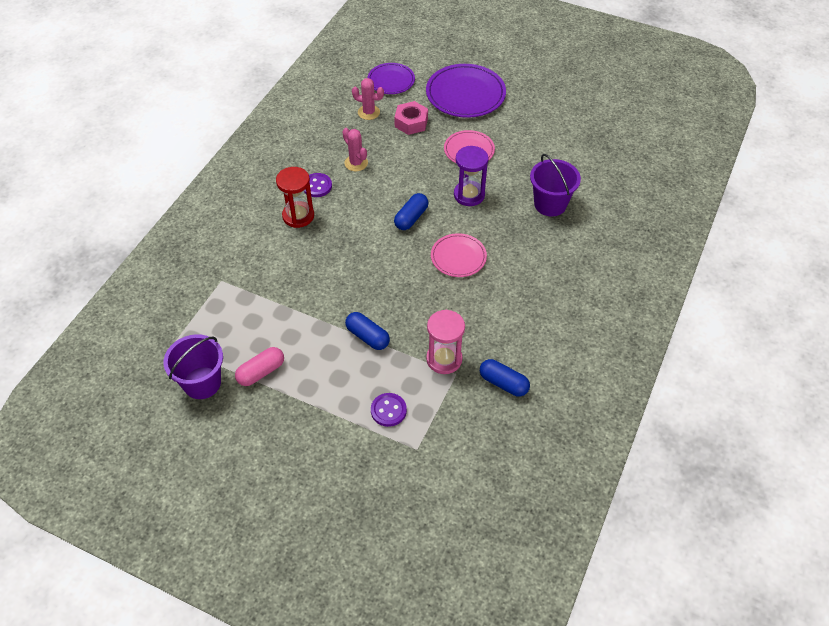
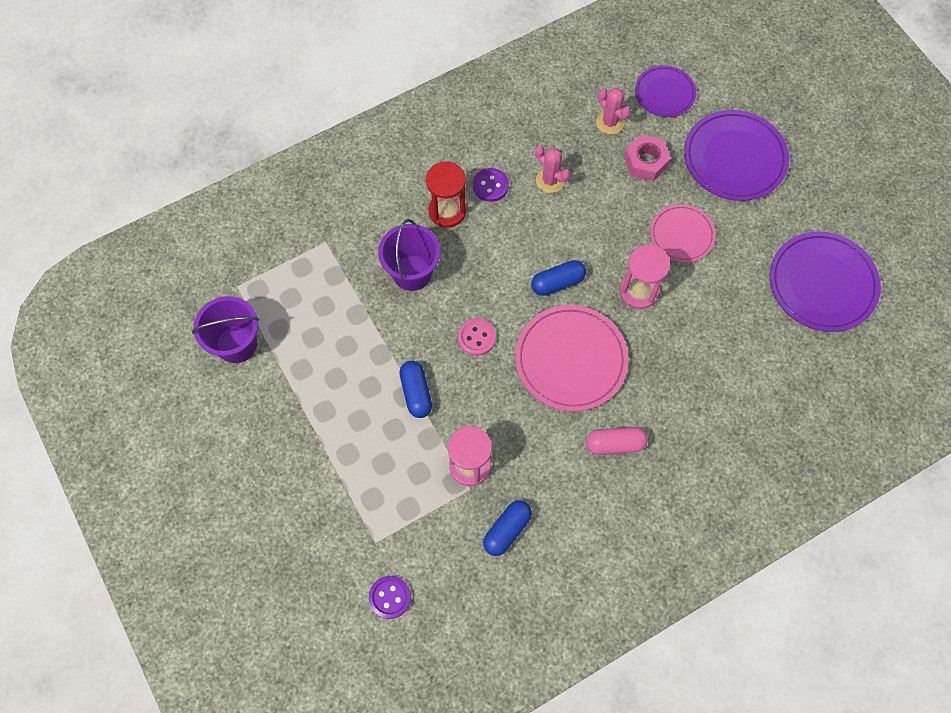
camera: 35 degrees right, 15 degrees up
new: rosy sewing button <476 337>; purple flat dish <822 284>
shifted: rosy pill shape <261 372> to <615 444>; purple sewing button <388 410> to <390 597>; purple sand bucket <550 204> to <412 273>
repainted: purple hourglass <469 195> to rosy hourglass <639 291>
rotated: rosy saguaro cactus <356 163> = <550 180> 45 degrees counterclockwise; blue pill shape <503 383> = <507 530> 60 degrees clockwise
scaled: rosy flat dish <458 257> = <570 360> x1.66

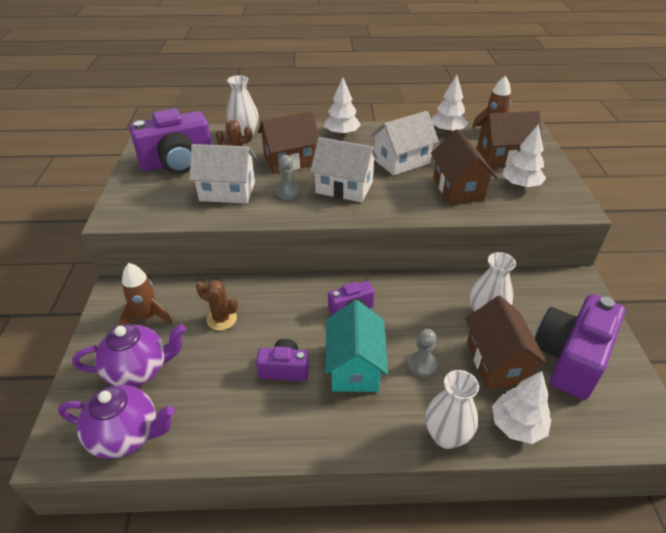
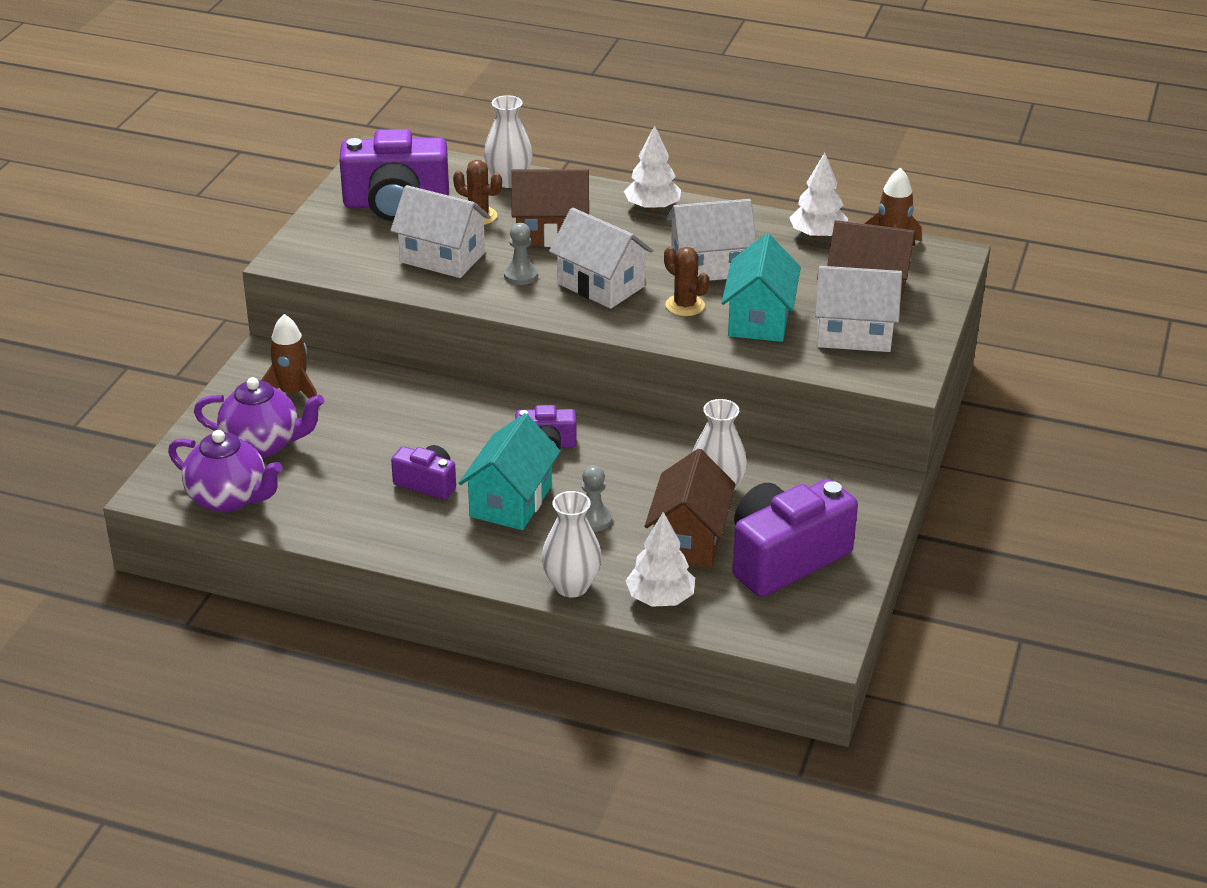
camera: 20 degrees right, 5 degrees down
shifted: dark brown saguaro cactus <221 319> to <685 305>
swapped: snow-white fir tree <520 185> to snow-white cottage <853 334>
repainted: dark brown cottage <458 188> to turquoise cottage <759 319>

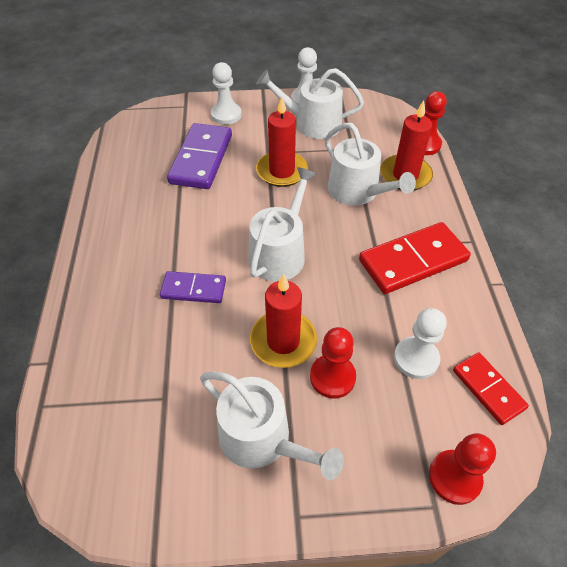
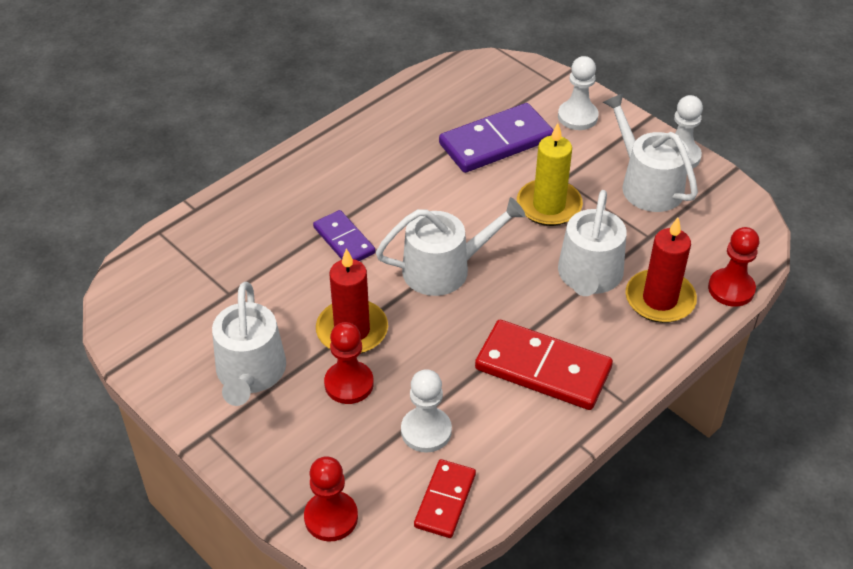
camera: 50 degrees right, 5 degrees down
repainted: crimson candle <282 171> to golden candle <549 205>

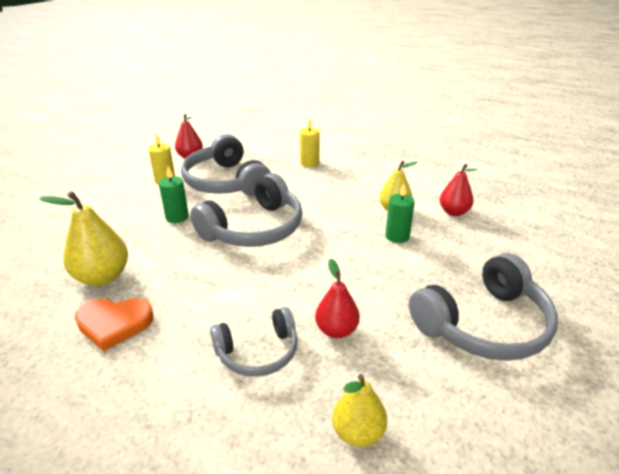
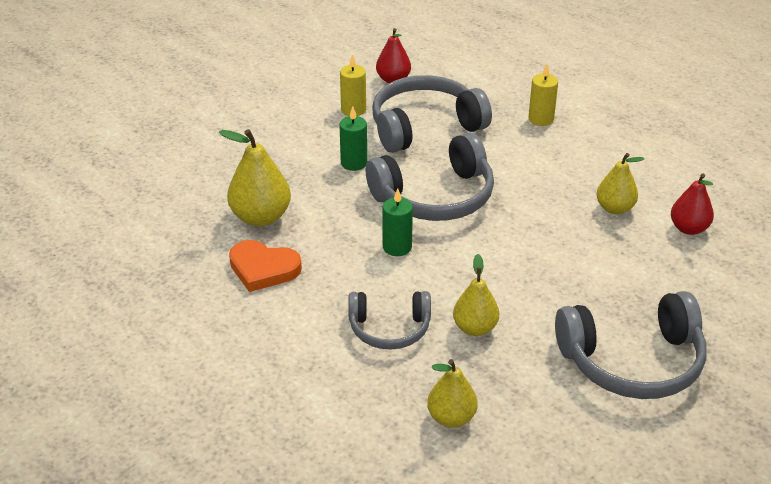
camera: 20 degrees right, 5 degrees up
shifted: leaf-green candle <397 236> to <397 247>
repainted: crimson pear fruit <336 330> to golden pear fruit <475 328>
rotated: grey over-ear headphones <226 182> = <425 126> 75 degrees clockwise

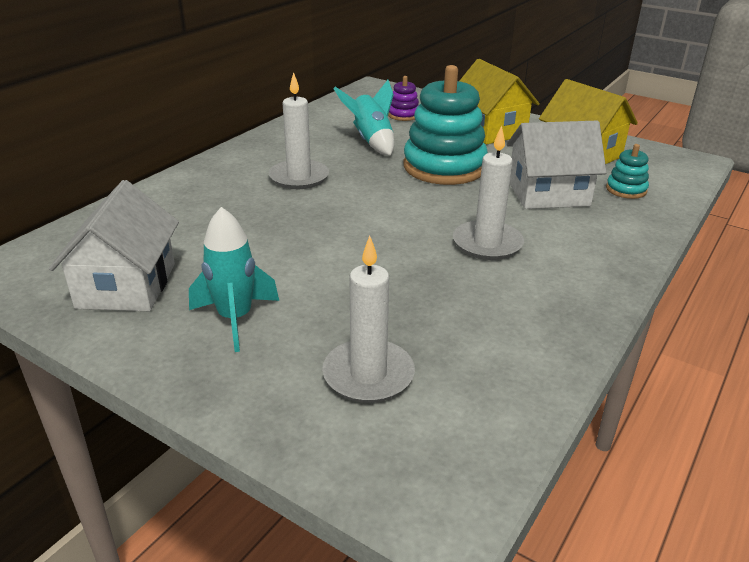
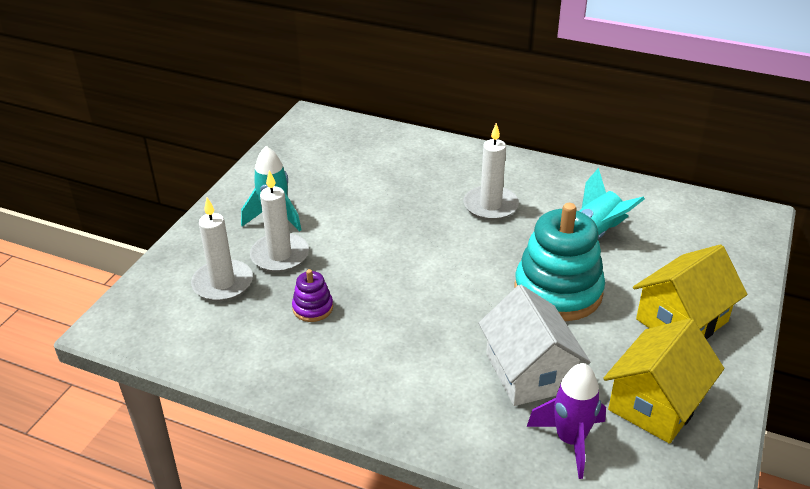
camera: 80 degrees right, 5 degrees up
gone: snow-white cottage <126 285>
shifted: purple stacking toy <403 115> to <313 308>; snow-white candle <487 243> to <280 255>
swapped: turquoise stacking toy <626 190> to purple spaceship <570 440>

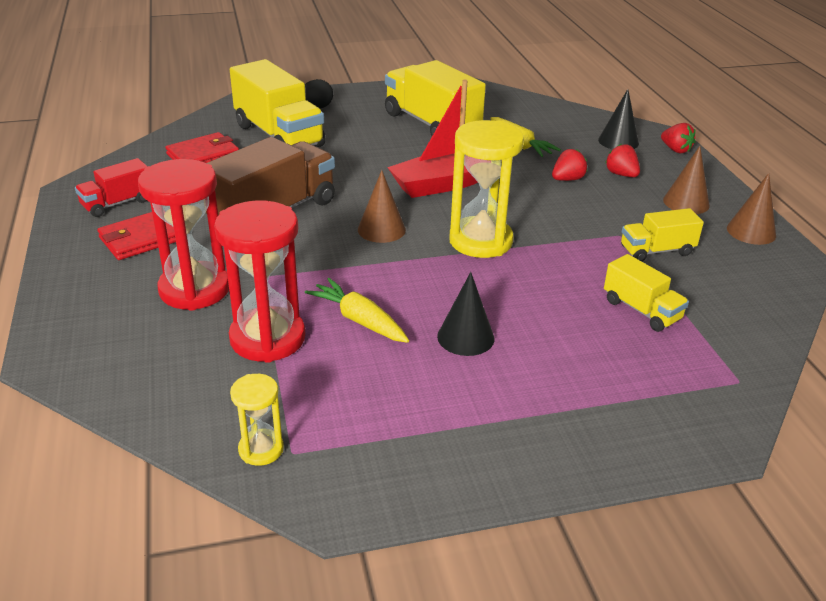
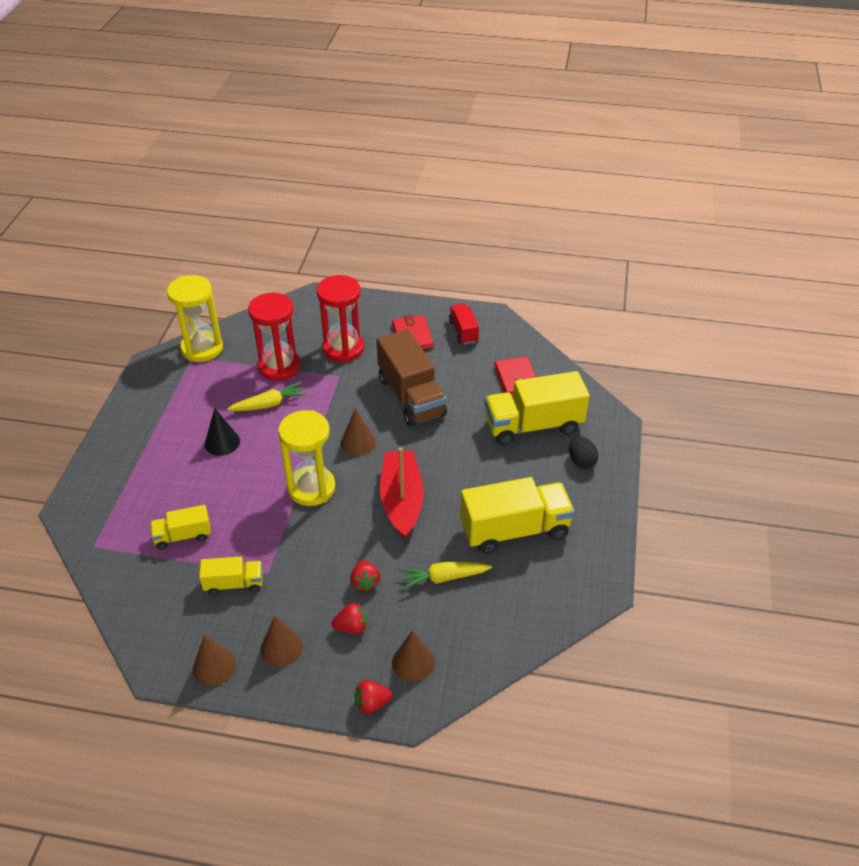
camera: 115 degrees right, 10 degrees up
repainted: ebony cone <618 141> to dark brown cone <413 662>
rotated: golden truck <656 251> = <234 584> 75 degrees clockwise
scaled: golden hourglass <261 449> = <202 348> x1.95

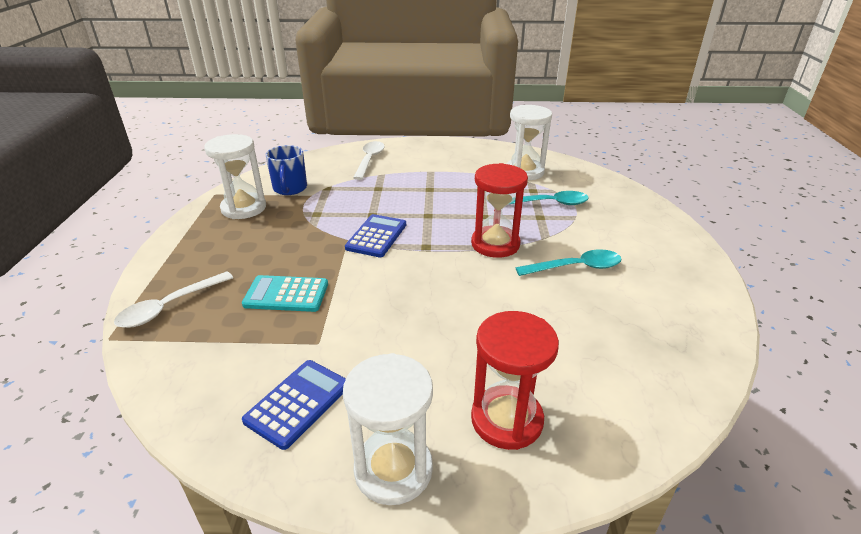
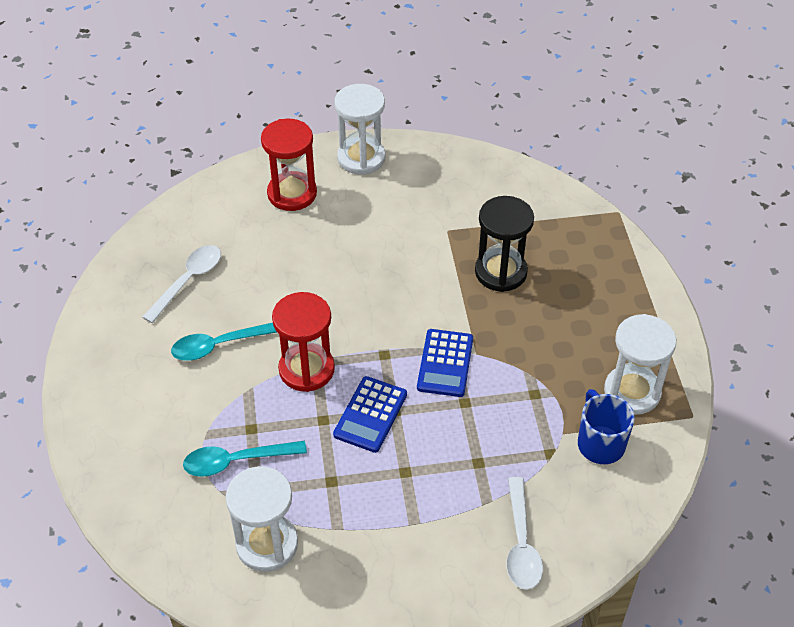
camera: 170 degrees right, 15 degrees up
shifted: snow-white teaspoon <169 307> to <188 281>; blue calculator <298 403> to <370 415>
swapped: turquoise calculator <286 294> to ebony hourglass <500 272>

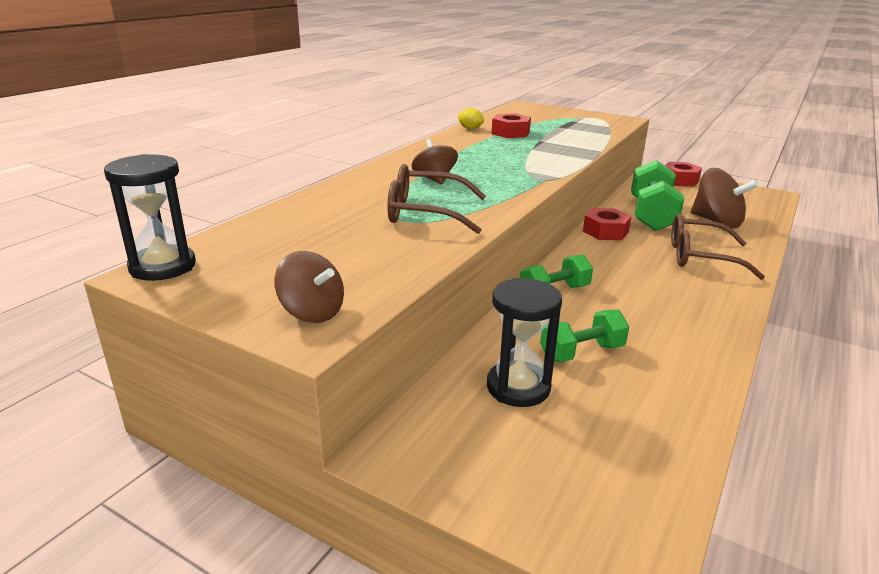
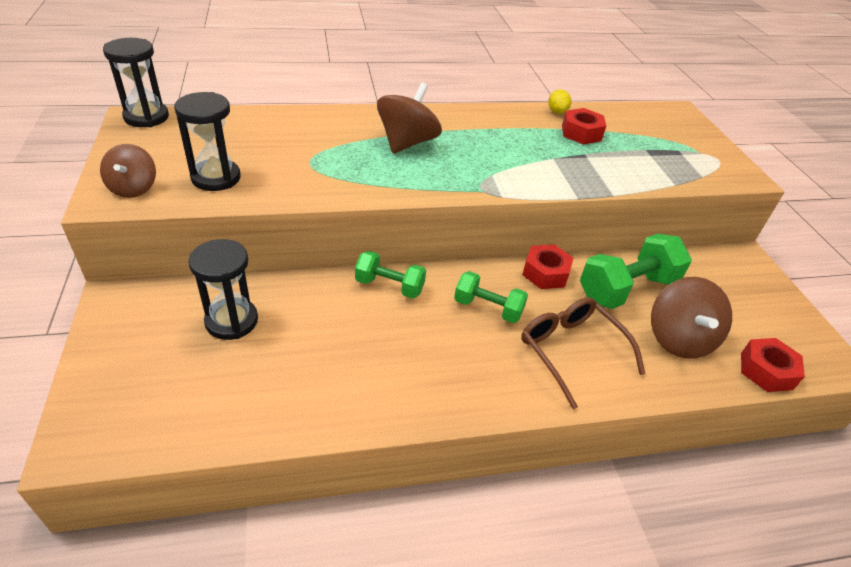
camera: 45 degrees right, 15 degrees up
gone: dark brown eyeglasses <425 212>
new: ebony hourglass <216 178>
shifted: leaf-green hand weight <581 352> to <488 308>; crimson hexagon nut <680 180> to <766 371>
scaled: dark brown whirligig <434 179> = <407 143> x1.56

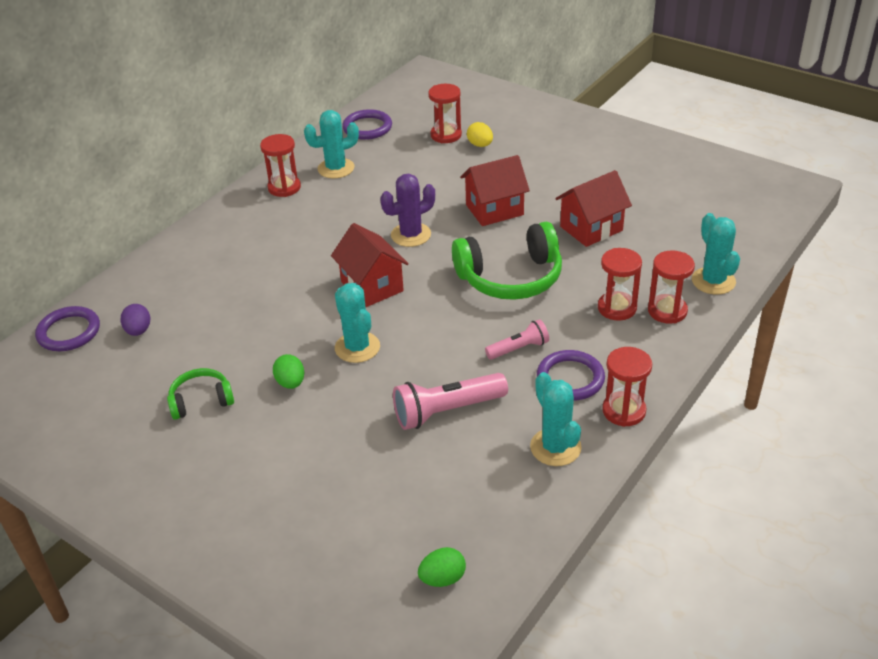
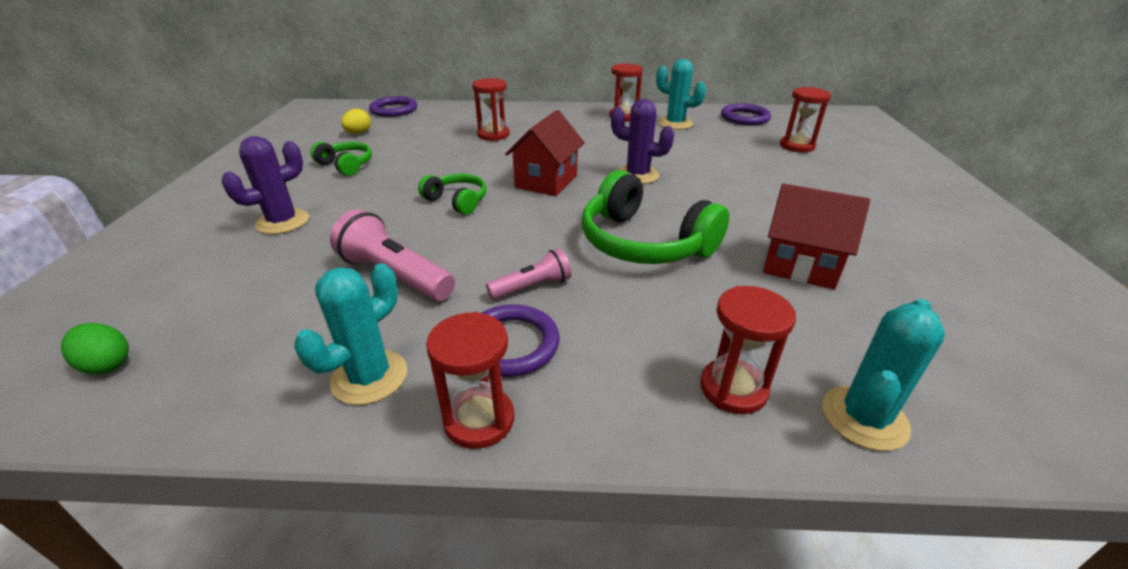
camera: 55 degrees right, 5 degrees down
gone: purple toy egg <138 331>; leaf-green toy egg <291 383>; crimson cottage <494 210>
new: purple saguaro cactus <283 222>
shifted: golden toy egg <480 145> to <358 133>; crimson hourglass <617 308> to <493 135>
swapped: turquoise saguaro cactus <357 347> to leaf-green over-ear headphones <457 201>
rotated: rosy flashlight <519 349> = <532 287> 60 degrees counterclockwise

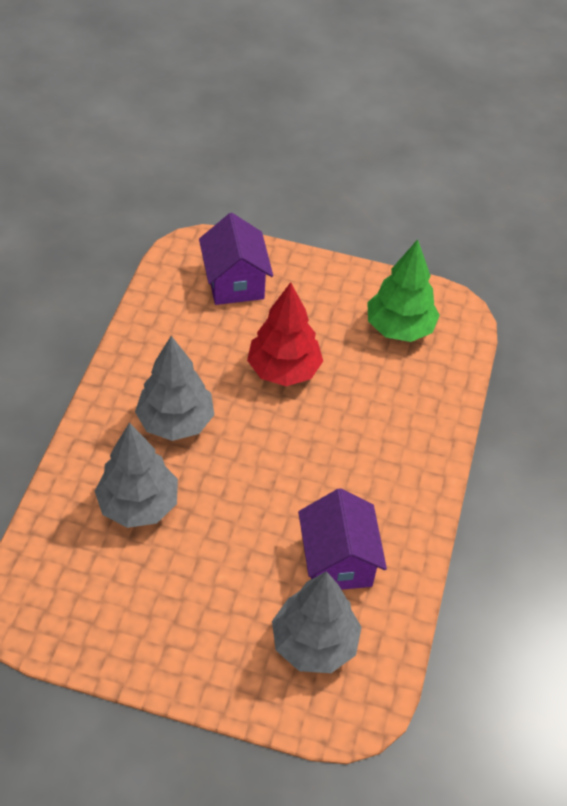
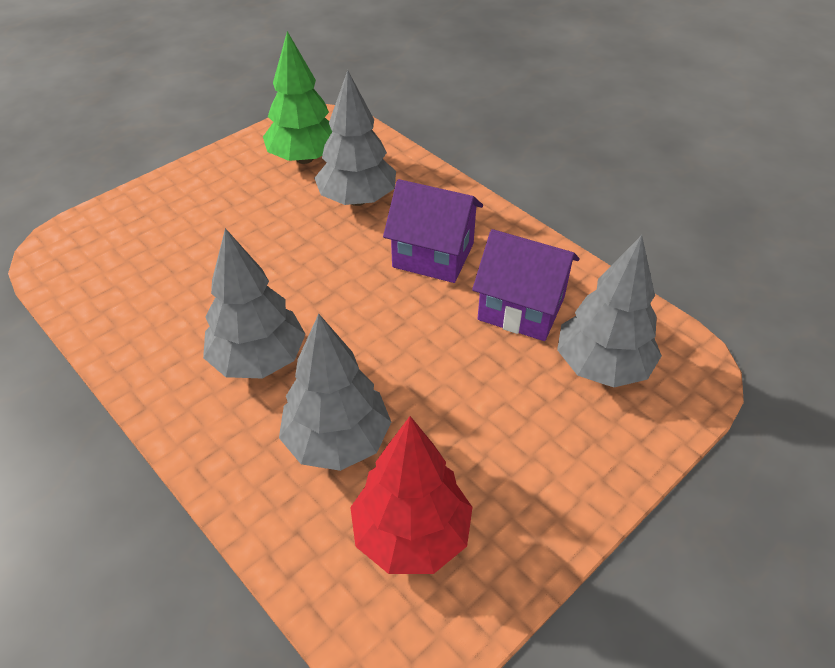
camera: 55 degrees left, 5 degrees down
new: grey fir tree <357 199>
shifted: purple cottage <235 282> to <433 255>; crimson fir tree <283 370> to <411 535>

